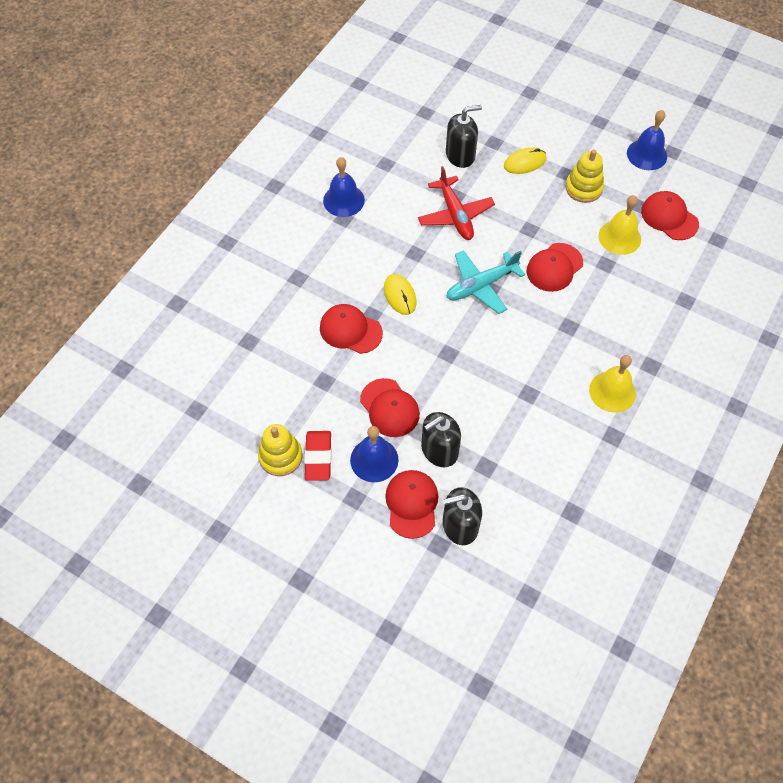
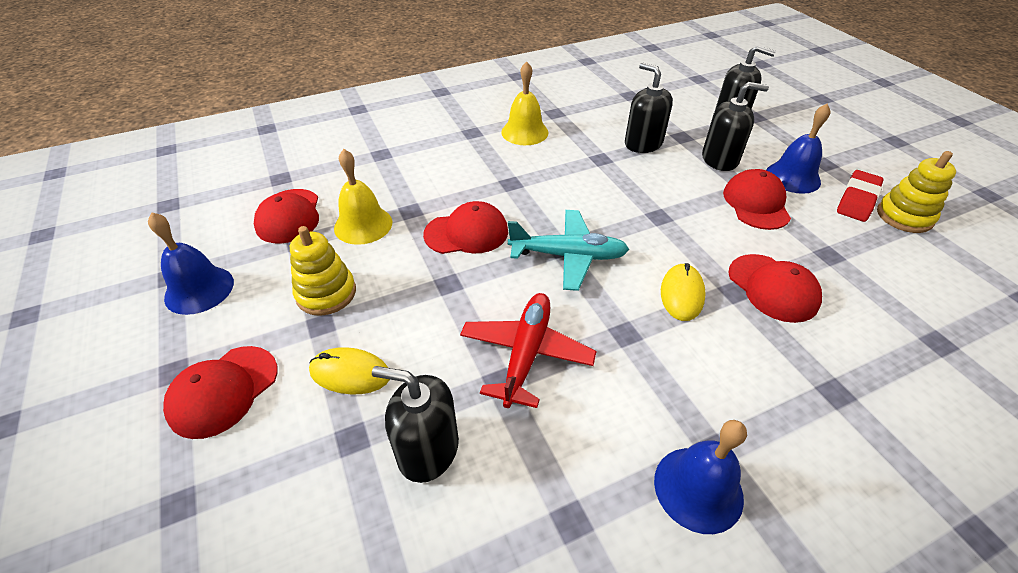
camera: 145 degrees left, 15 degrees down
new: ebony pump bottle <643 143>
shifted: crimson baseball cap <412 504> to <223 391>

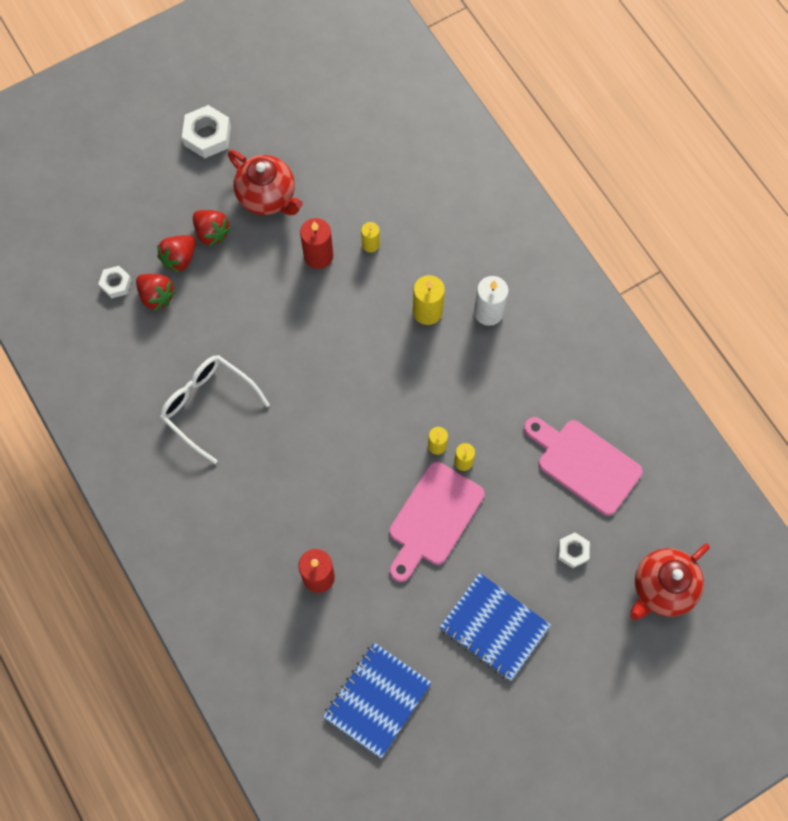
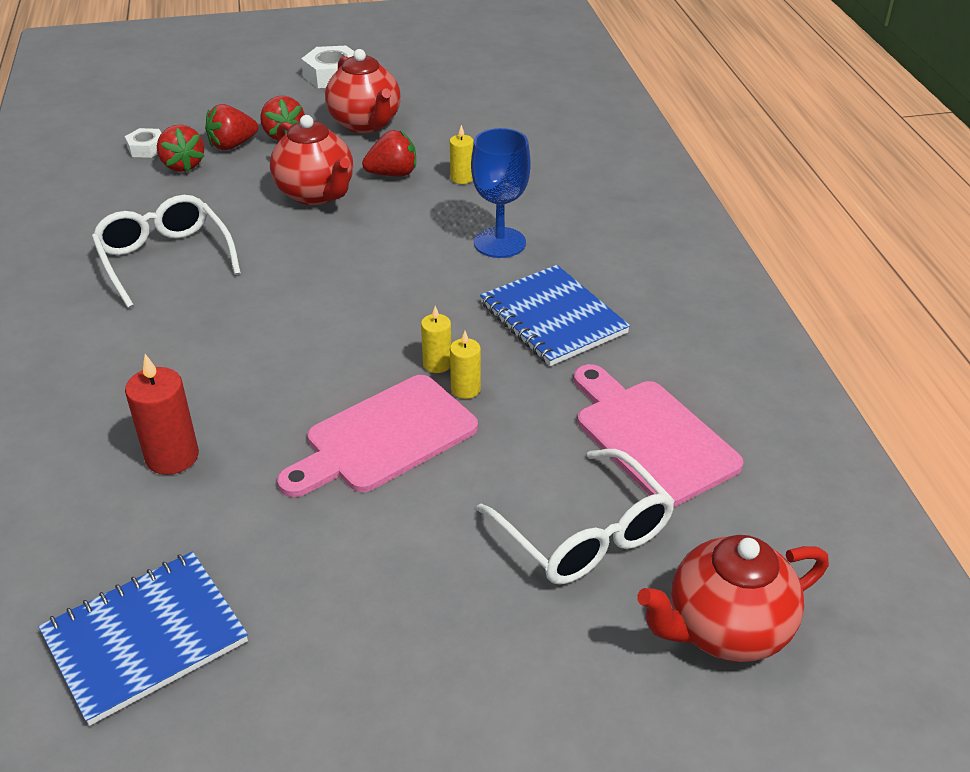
camera: 20 degrees right, 30 degrees down
gone: snow-white candle <488 312>
new: crimson china teapot <316 194>
shifted: blue notebook <494 627> to <553 318>
swapped: crimson candle <318 256> to crimson toy strawberry <393 174>; golden candle <427 311> to blue wine glass <499 243>; snow-white hexagon nut <572 551> to snow-white eyeglasses <585 535>

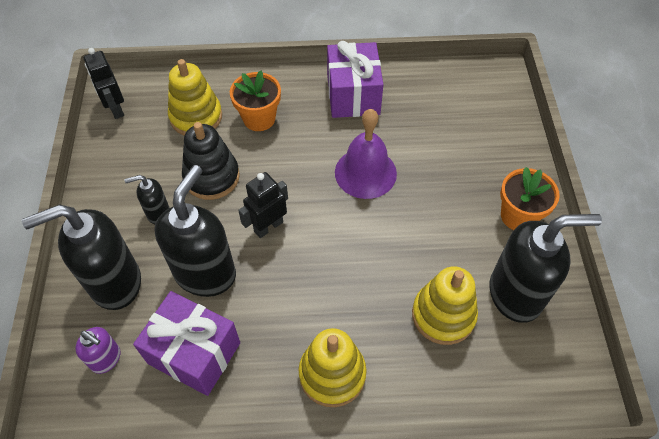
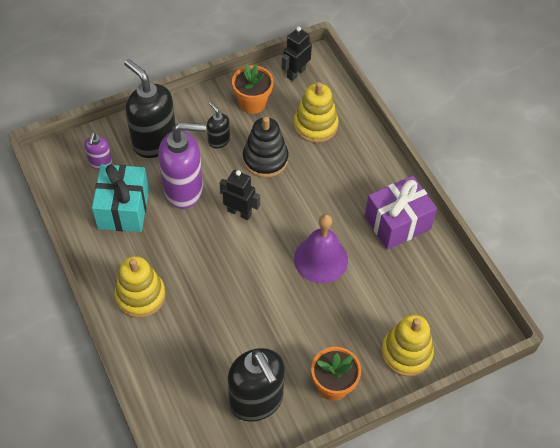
camera: 65 degrees right, 0 degrees up
shifted: orange potted plant <259 118> to <252 103>; golden stacking toy <443 315> to <406 353>
repainted: purple present <194 353> to turquoise present <123 209>; ebony pump bottle <205 273> to purple pump bottle <184 190>

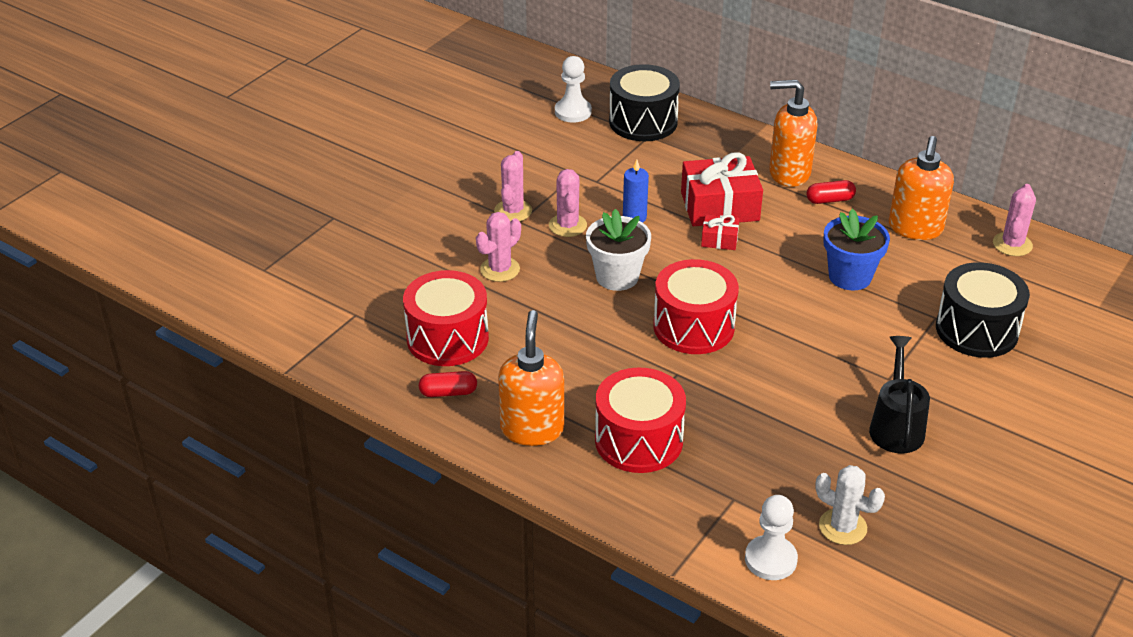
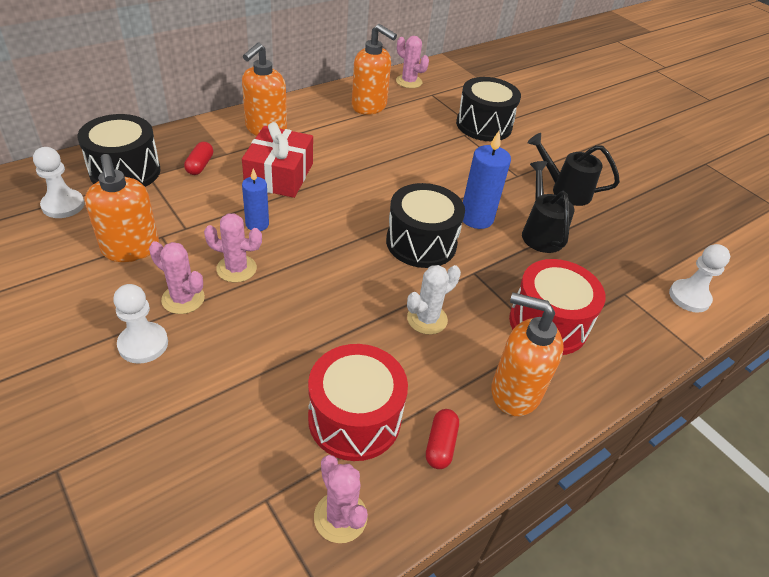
camera: 75 degrees left, 5 degrees up
gone: snow-white potted plant <617 277>; crimson present <719 239>; blue potted plant <850 276>
new: orange pump bottle <131 249>; snow-white pawn <143 344>; blue candle <476 218>; ebony sprinkling can <540 233>
shifted: rosy saguaro cactus <500 269> to <340 517>; crimson pill shape <830 200> to <200 165>; snow-white saguaro cactus <842 527> to <427 319>
repainted: crimson snare drum <693 327> to ebony snare drum <421 243>

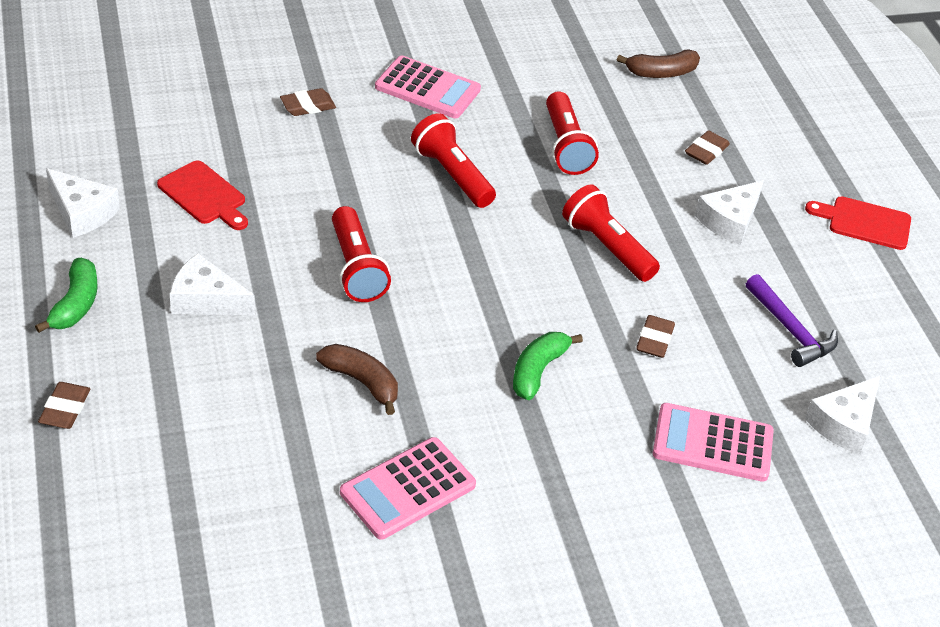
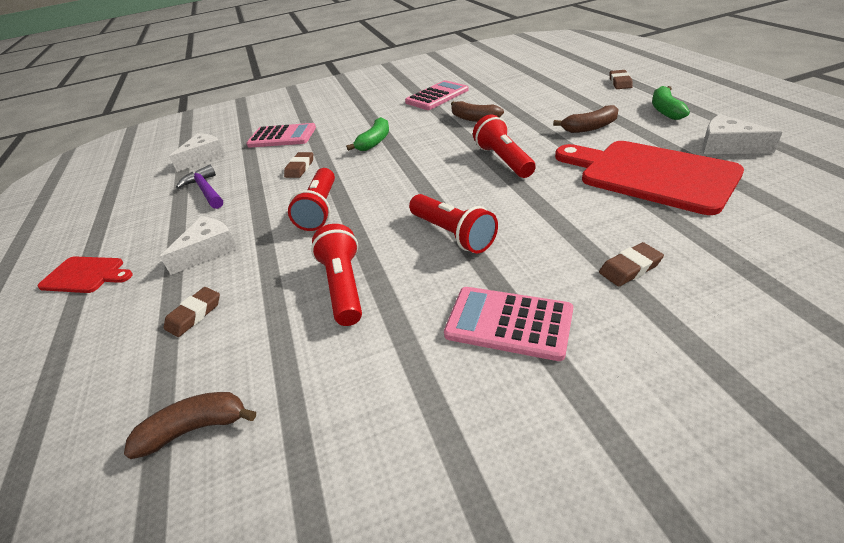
camera: 175 degrees left, 5 degrees down
swapped: snow-white cheese <206 299> to dark brown toy banana <590 127>
rotated: crimson flashlight <606 247> = <320 210> 45 degrees clockwise
scaled: crimson chopping board <204 195> = <650 174> x1.93

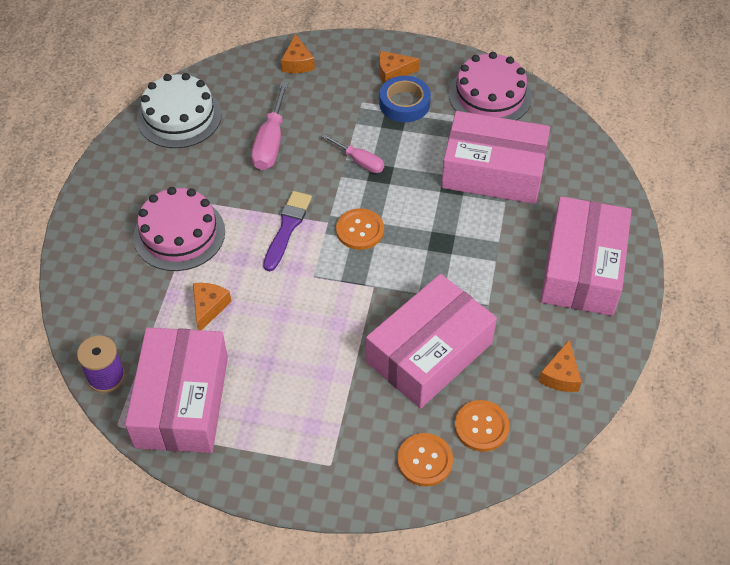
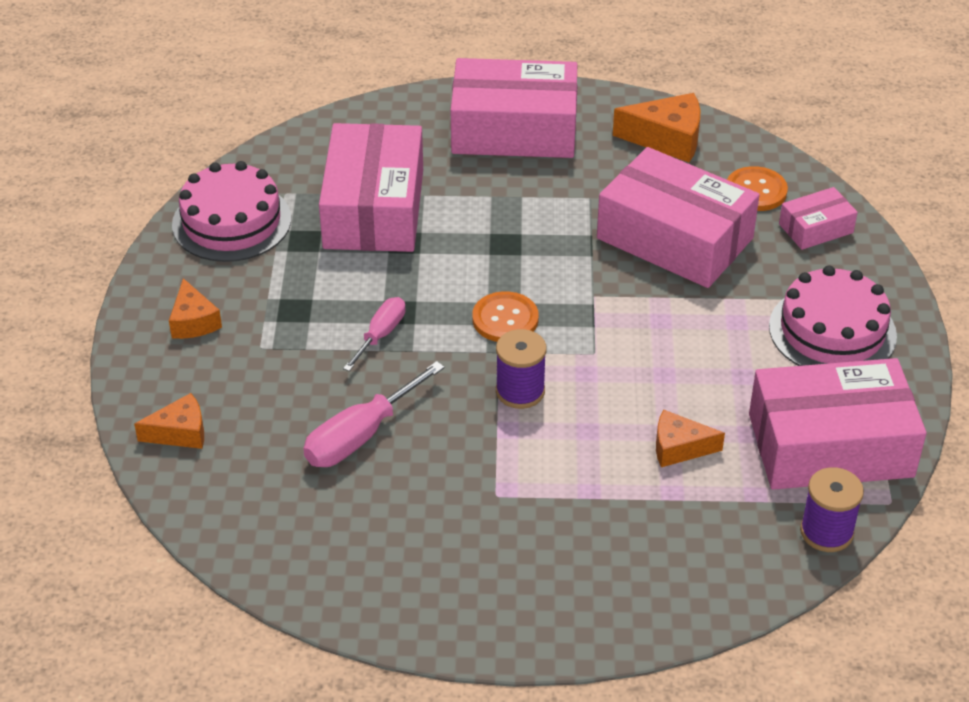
camera: 100 degrees left, 10 degrees down
gone: snow-white cake <179 116>; blue sticky tape <404 103>
shifted: rosy cake <179 234> to <832 331>
swapped: purple brush <287 228> to purple reel of thread <520 391>; orange sewing button <424 460> to rosy box <816 228>
rotated: rosy hand screwdriver <270 142> = <360 436> 135 degrees clockwise
scaled: orange cheese <560 375> = <667 139> x1.53

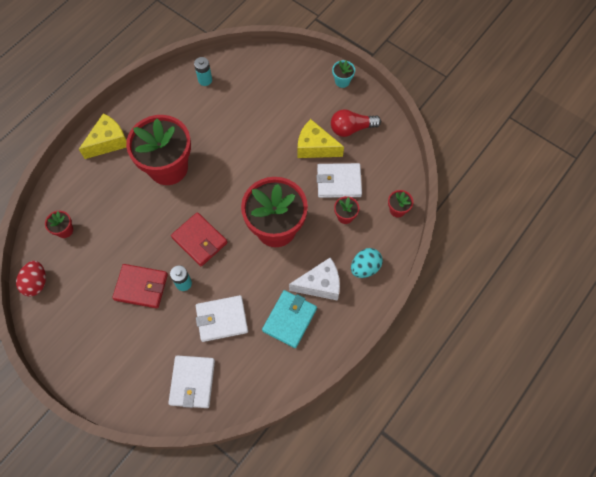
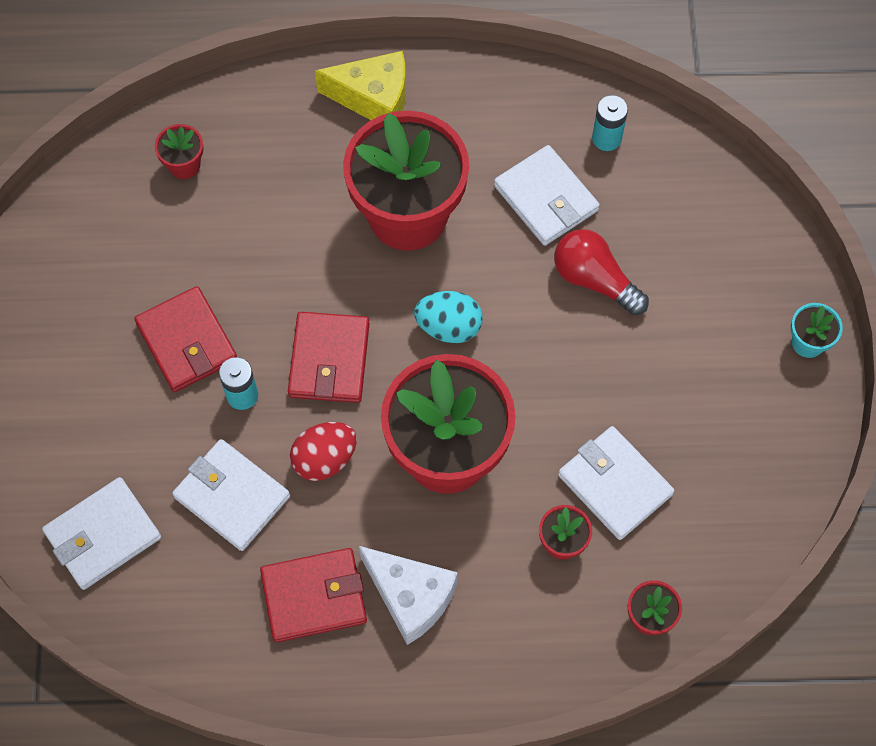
camera: 50 degrees right, 0 degrees up
gone: golden cheese <315 147>
new: snow-white wallet <546 198>
shifted: crimson toy egg <36 283> to <324 459>; crimson light bulb <351 128> to <594 280>; turquoise toy egg <365 267> to <449 327>
repainted: turquoise wallet <289 319> to crimson wallet <314 597>

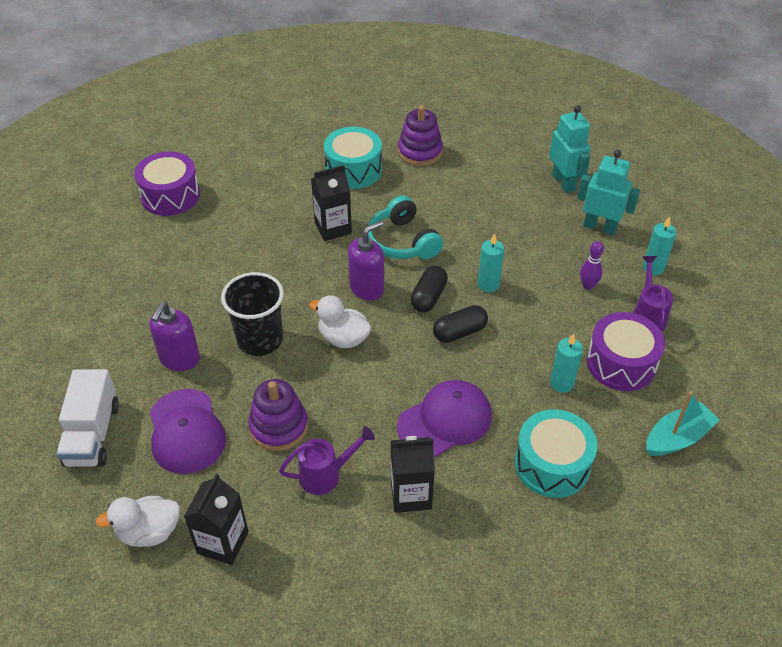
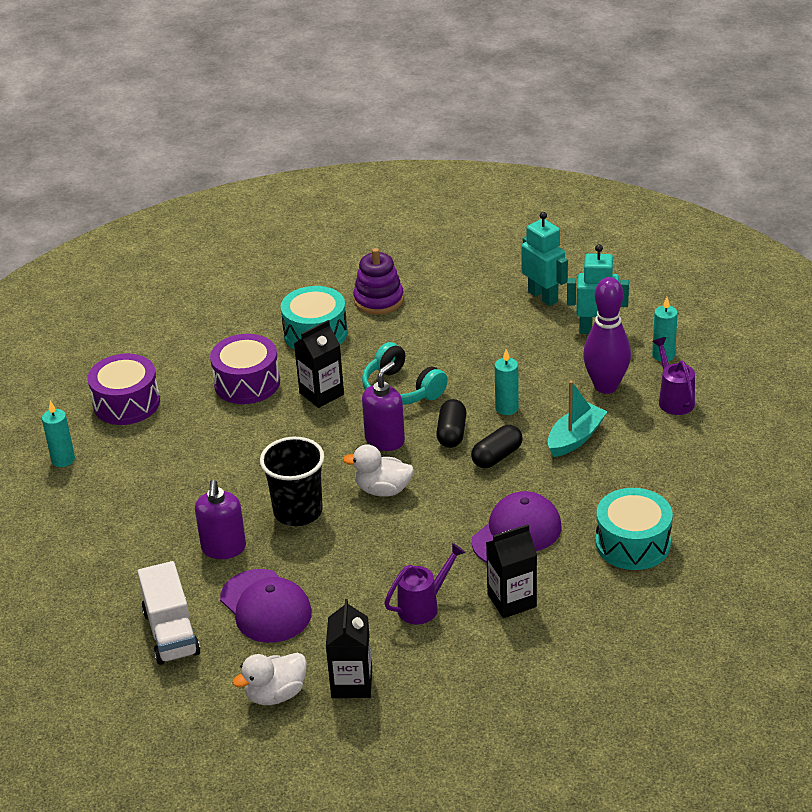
camera: 15 degrees left, 10 degrees down
gone: purple stacking toy <279 426>
shifted: turquoise candle <561 383> to <63 459>; purple snare drum <621 363> to <247 383>; turquoise sailboat <677 438> to <575 438>
scaled: purple tenpin <588 286> = <606 386> x2.06

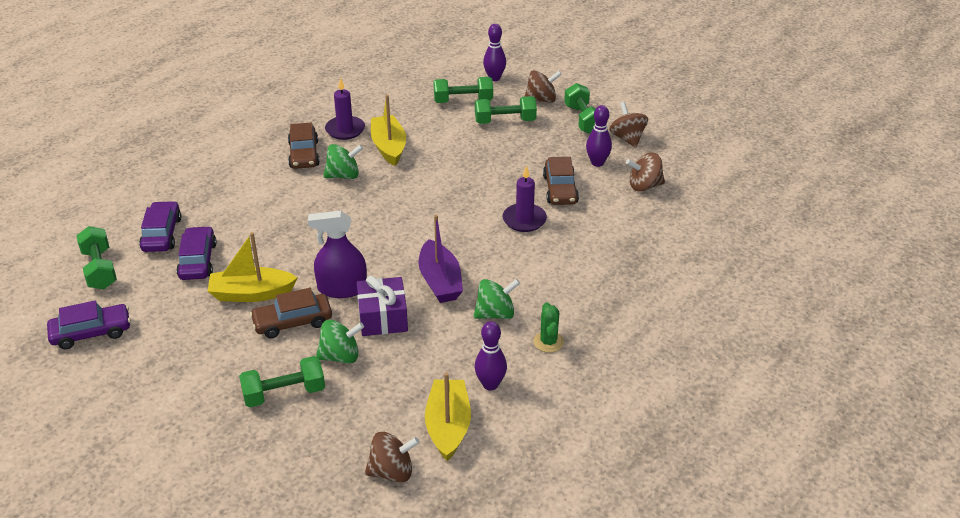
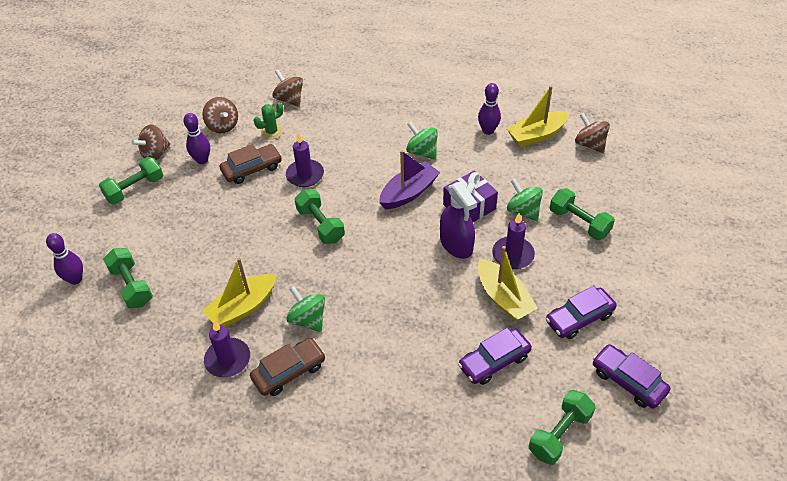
camera: 115 degrees left, 10 degrees up
shifted: purple car <162 234> to <579 318>; leaf-green hand weight <505 121> to <320 225>; dark brown whirligig <541 100> to <289 99>; leaf-green saguaro cactus <548 342> to <272 132>
swapped: dark brown car <292 322> to purple candle <513 255>

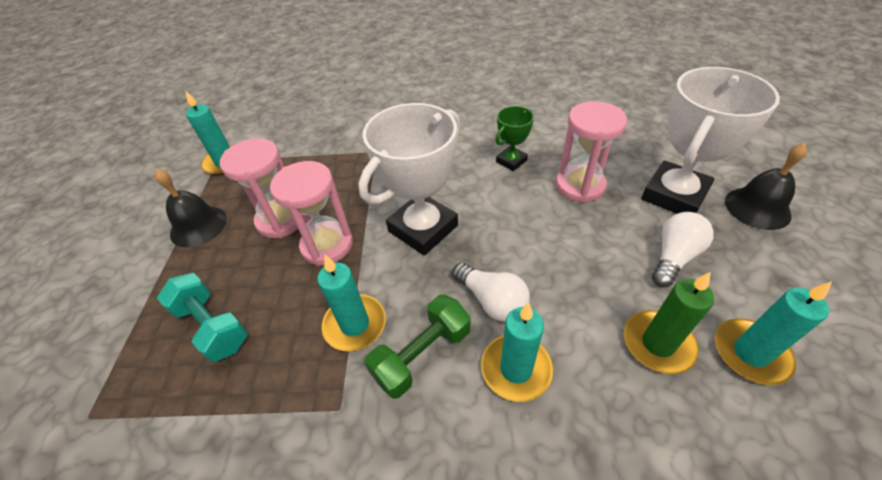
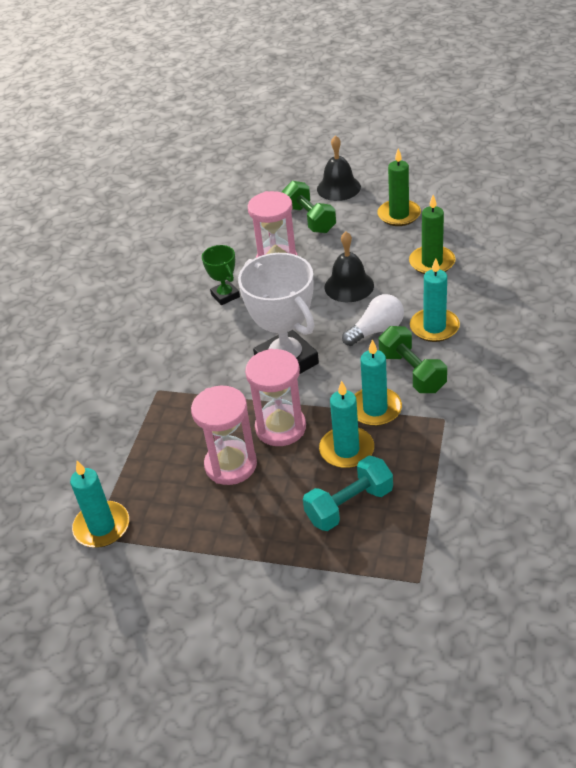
camera: 75 degrees left, 5 degrees down
gone: snow-white light bulb <673 257>
new: leaf-green candle <399 215>
shifted: ebony bell <198 226> to <349 286>; turquoise candle <750 353> to <346 450>
swapped: snow-white prize cup <674 195> to leaf-green hand weight <309 219>

